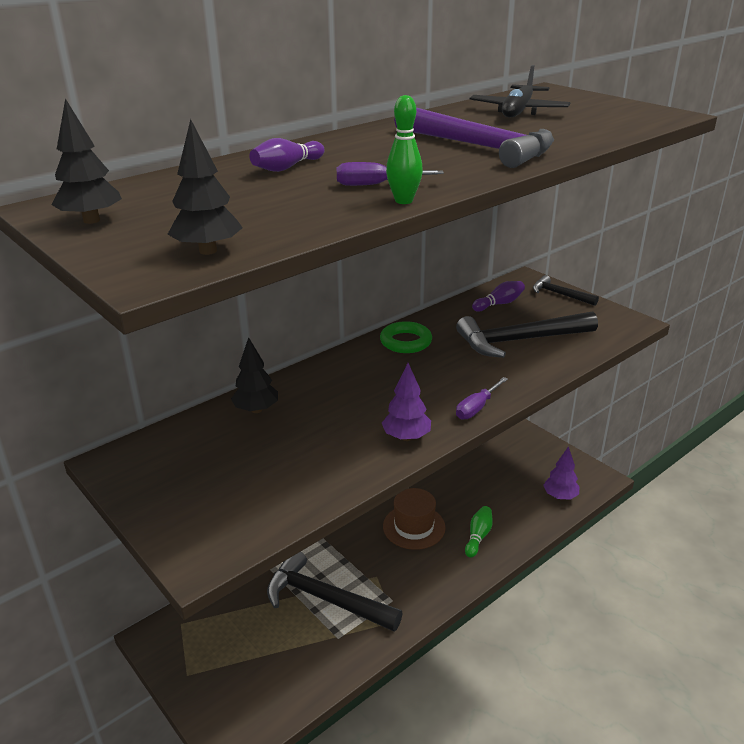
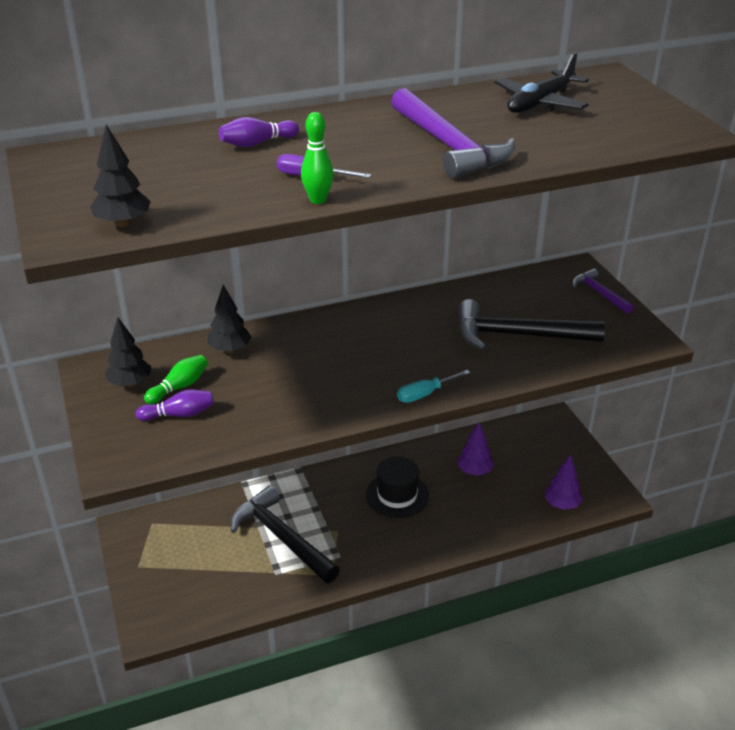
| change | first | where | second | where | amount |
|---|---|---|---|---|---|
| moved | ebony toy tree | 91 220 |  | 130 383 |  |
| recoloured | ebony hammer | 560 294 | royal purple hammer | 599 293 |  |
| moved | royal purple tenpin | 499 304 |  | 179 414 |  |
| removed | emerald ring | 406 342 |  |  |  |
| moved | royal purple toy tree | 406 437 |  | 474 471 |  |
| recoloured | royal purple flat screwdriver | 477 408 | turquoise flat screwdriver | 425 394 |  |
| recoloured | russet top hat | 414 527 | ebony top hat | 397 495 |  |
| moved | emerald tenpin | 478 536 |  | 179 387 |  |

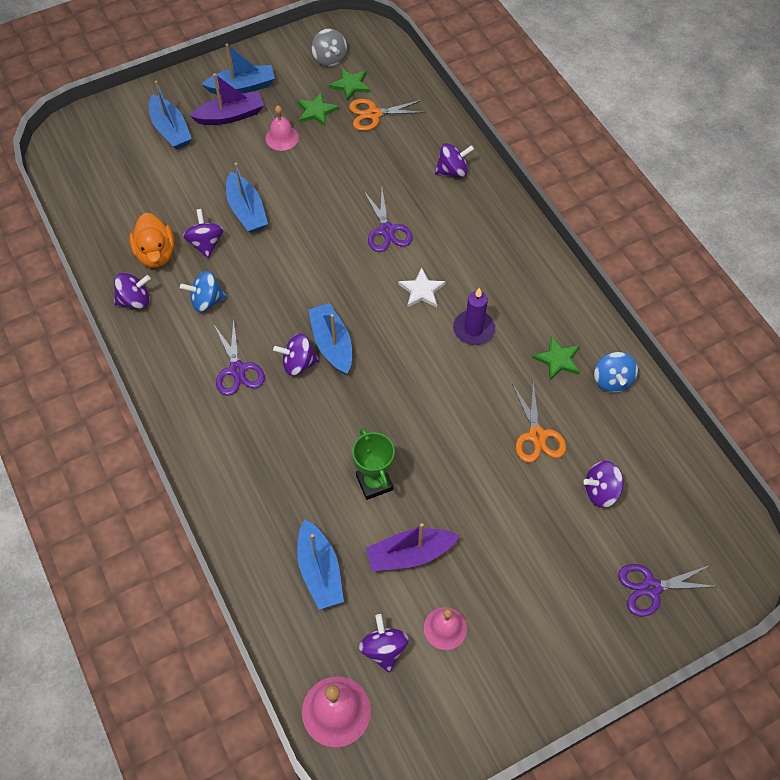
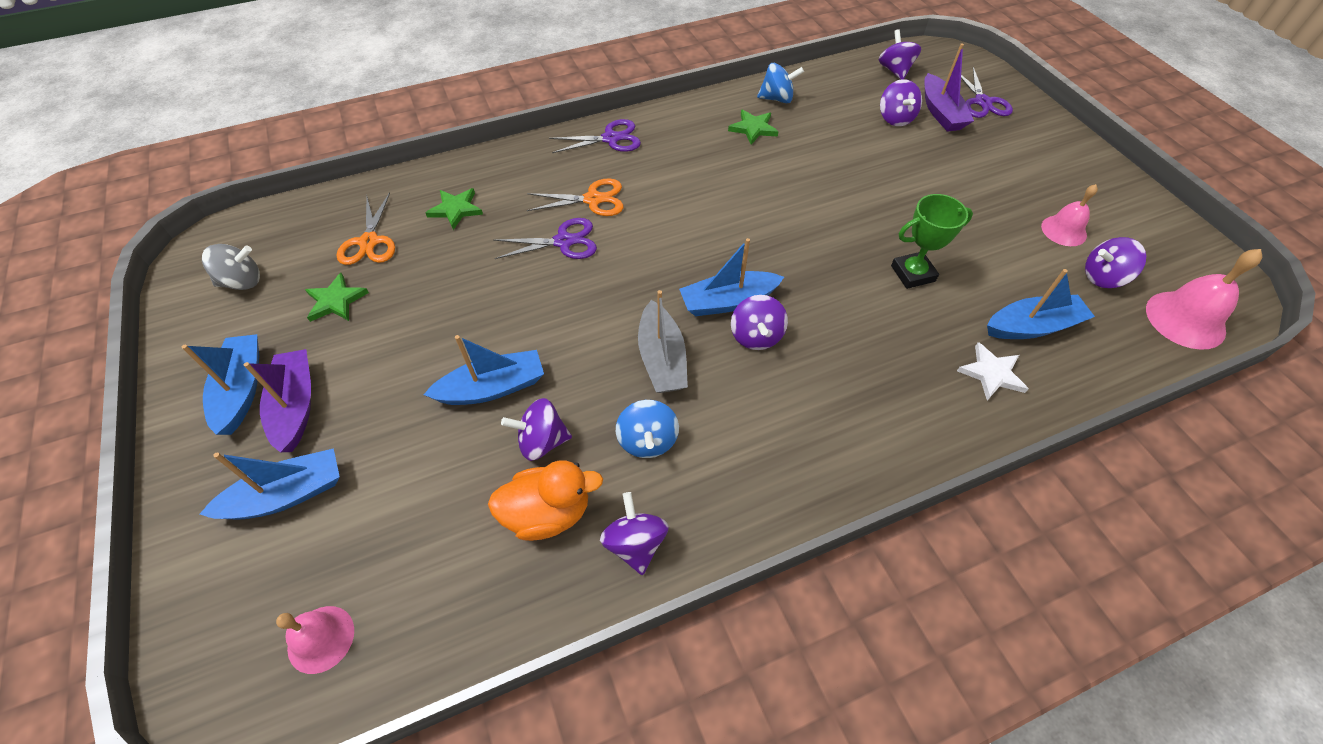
| change | first | where | second | where | amount |
|---|---|---|---|---|---|
| moved | emerald star | 350 85 |  | 456 209 |  |
| moved | pink hand bell | 282 138 |  | 321 639 |  |
| moved | royal purple whirligig | 452 171 |  | 894 71 |  |
| moved | snow-white star | 422 290 |  | 991 373 |  |
| removed | royal purple candle | 473 329 |  |  |  |
| moved | royal purple scissors | 237 370 |  | 611 139 |  |
| moved | orange scissors | 537 435 |  | 593 199 |  |
| moved | royal purple toy boat | 410 554 |  | 941 112 |  |
| added |  |  | grey toy boat | 662 358 |  |

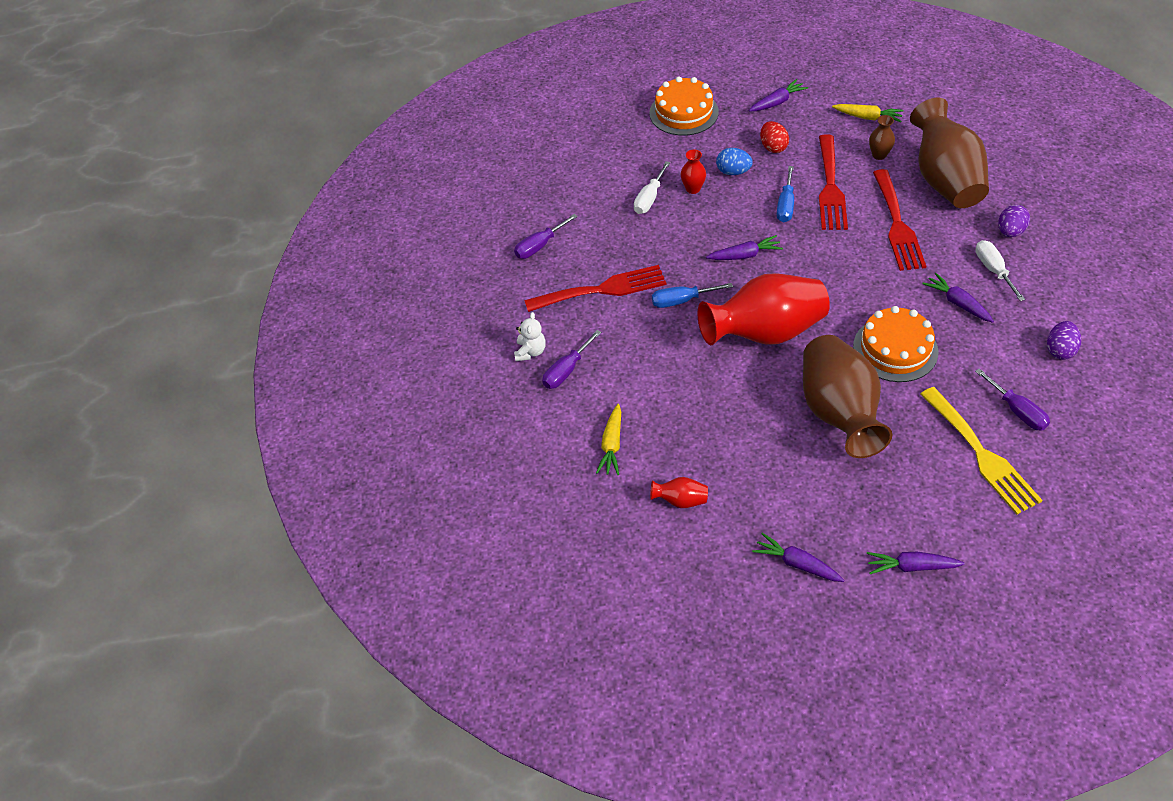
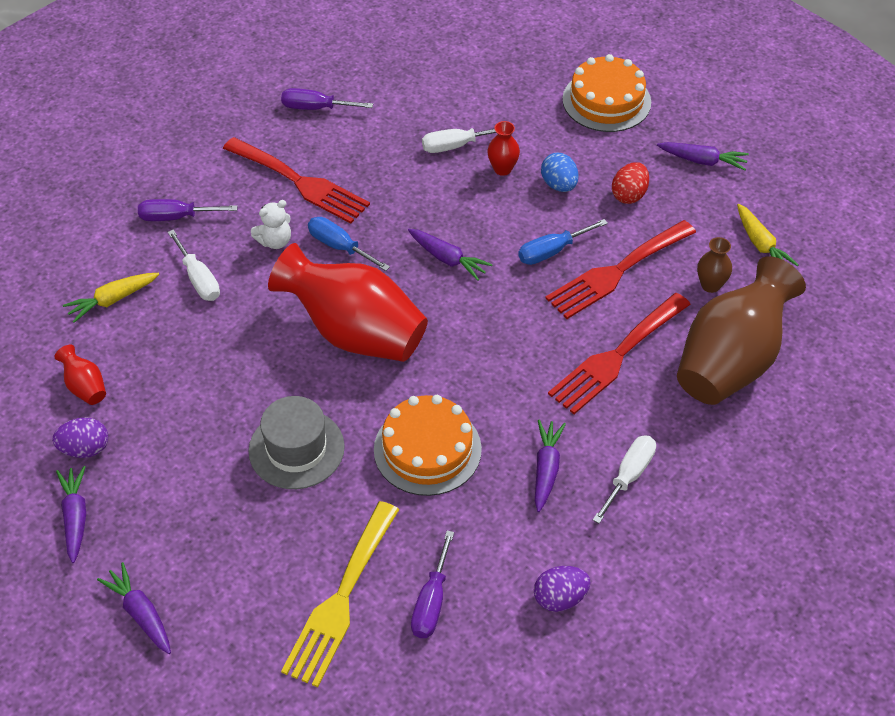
| change | first | where | second | where | amount |
|---|---|---|---|---|---|
| moved | royal purple egg | 1010 232 |  | 85 449 |  |
| moved | snow-white teddy | 530 352 |  | 275 241 |  |
| replaced | russet vase | 839 413 | grey top hat | 296 449 |  |
| added |  |  | snow-white flat screwdriver | 198 279 |  |

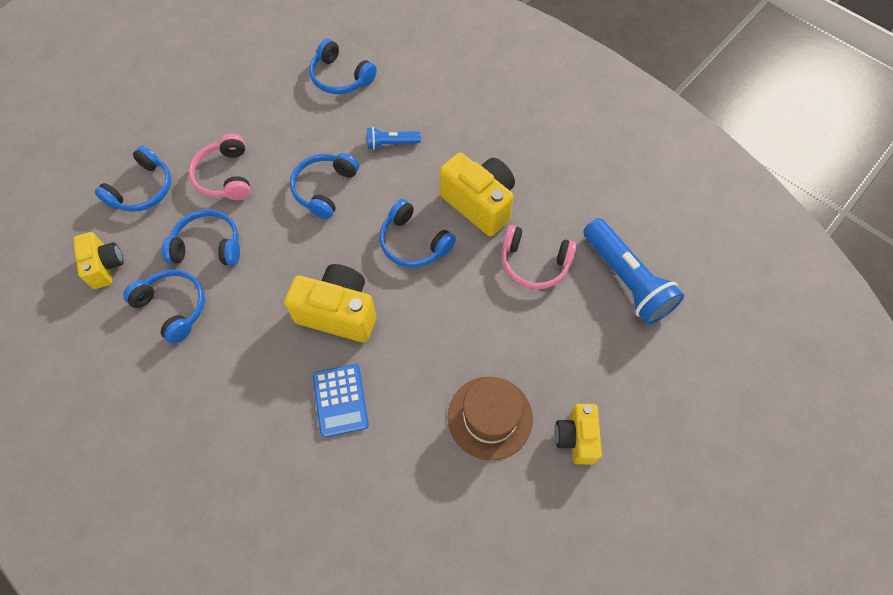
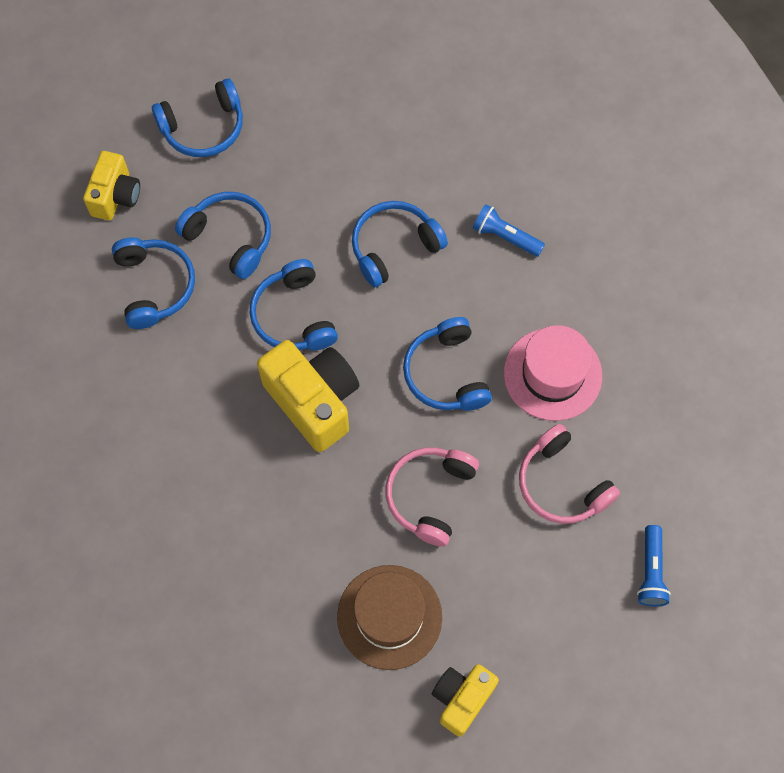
| change | first | where | second | where | amount |
|---|---|---|---|---|---|
| moved | cobalt headset | 340 77 |  | 293 316 |  |
| moved | pink headset | 225 176 |  | 429 495 |  |
| replaced | golden photo camera | 479 204 | pink top hat | 552 374 |  |
| resized | cobalt flashlight | 626 280 |  | 651 571 | x0.51 |
| removed | cobalt calculator | 340 400 |  |  |  |

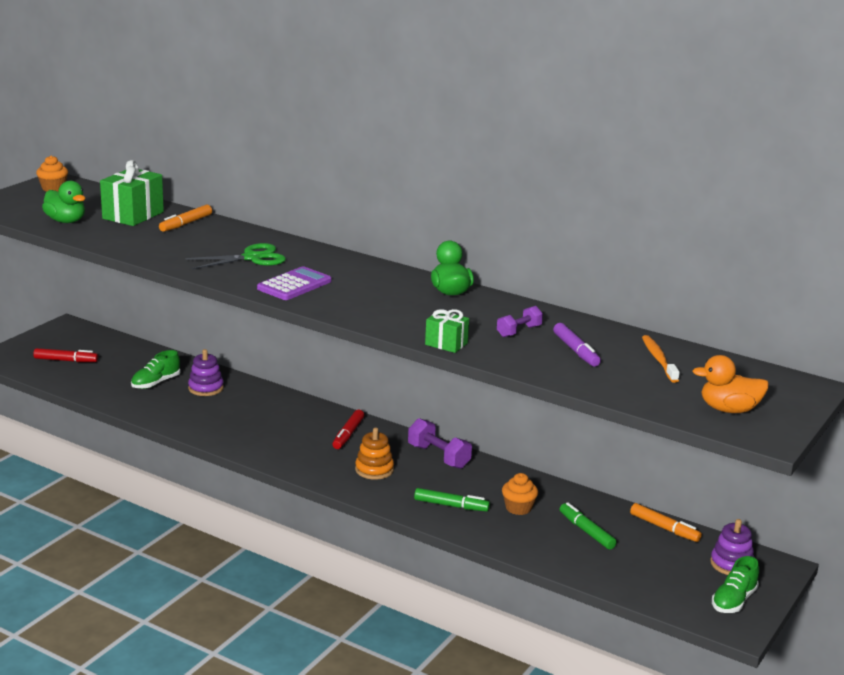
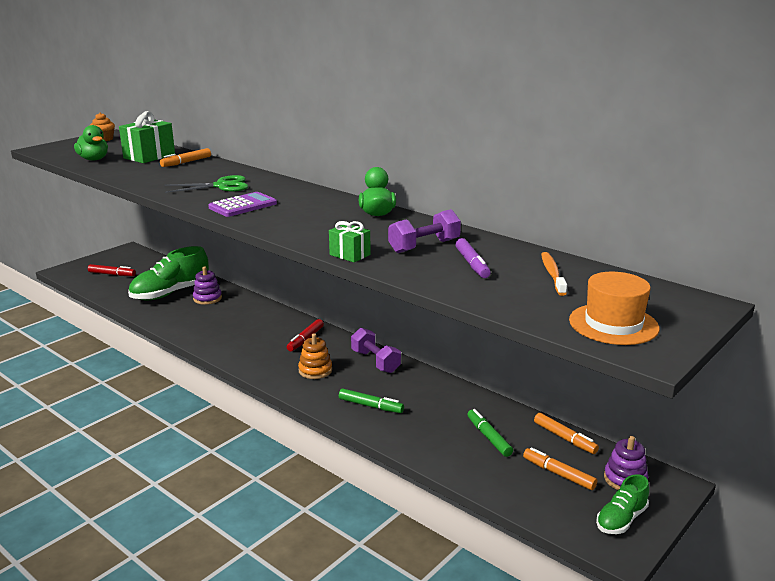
| change | first | where | second | where | amount |
|---|---|---|---|---|---|
| resized | royal purple hand weight | 519 331 |  | 424 246 | x1.55 |
| resized | emerald sneaker | 155 383 |  | 170 293 | x1.82 |
| replaced | orange toy duck | 729 410 | orange top hat | 613 324 |  |
| removed | orange cupcake | 518 508 |  |  |  |
| added |  |  | orange marker pen | 559 474 |  |

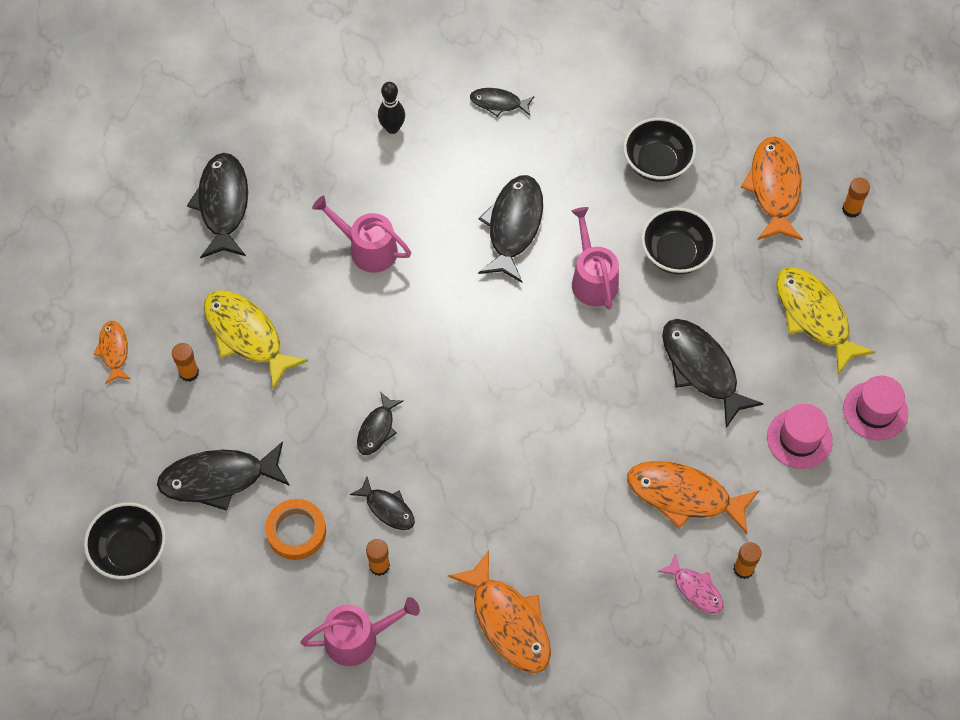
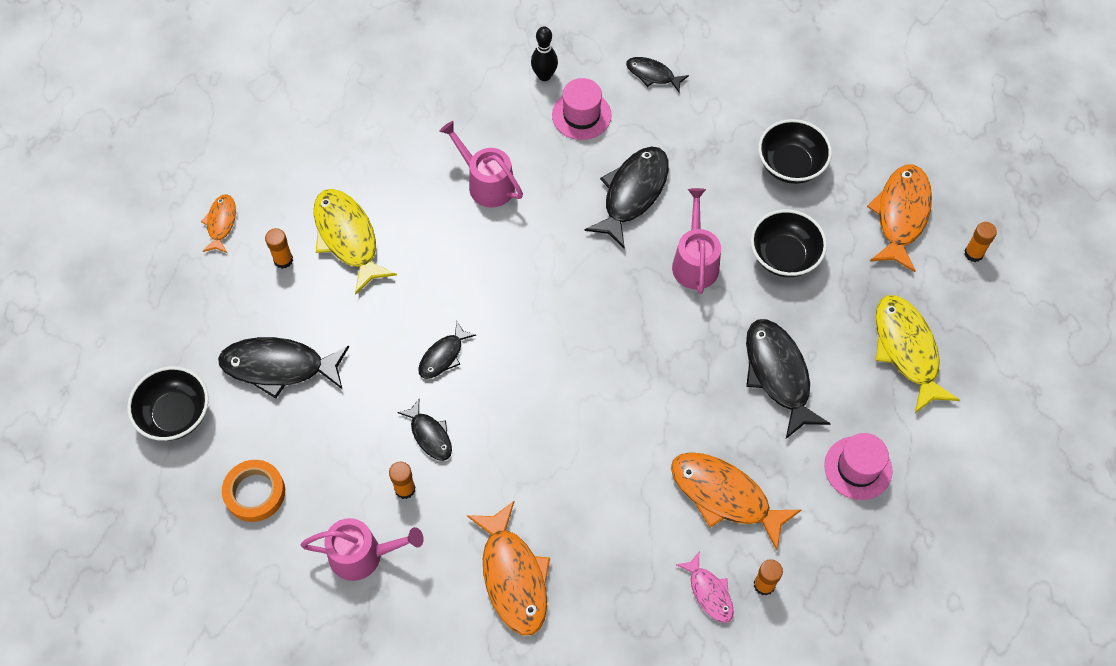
| change | first | where | second | where | amount |
|---|---|---|---|---|---|
| removed | ebony toy fish | 223 205 |  |  |  |
| moved | pink top hat | 875 411 |  | 581 115 |  |
| moved | orange tape | 296 531 |  | 255 493 |  |

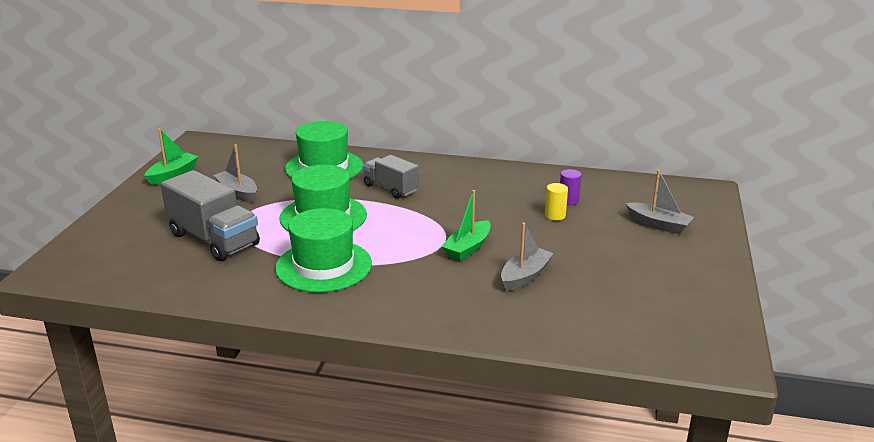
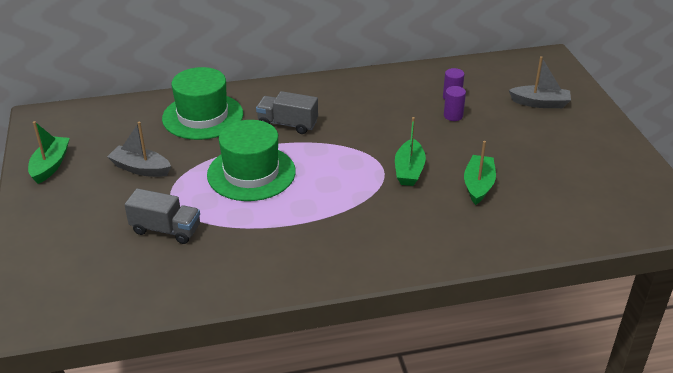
| change | first | where | second | where | amount |
|---|---|---|---|---|---|
| resized | grey truck | 213 239 |  | 166 230 | x0.63 |
| recoloured | golden solid cylinder | 555 215 | royal purple solid cylinder | 453 116 |  |
| removed | emerald top hat | 323 266 |  |  |  |
| recoloured | grey toy boat | 525 276 | emerald toy boat | 478 185 |  |

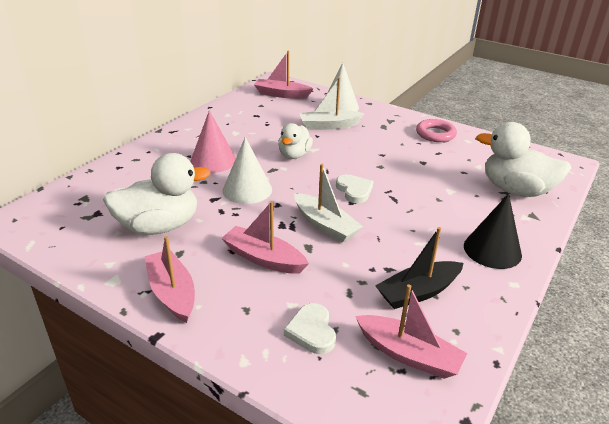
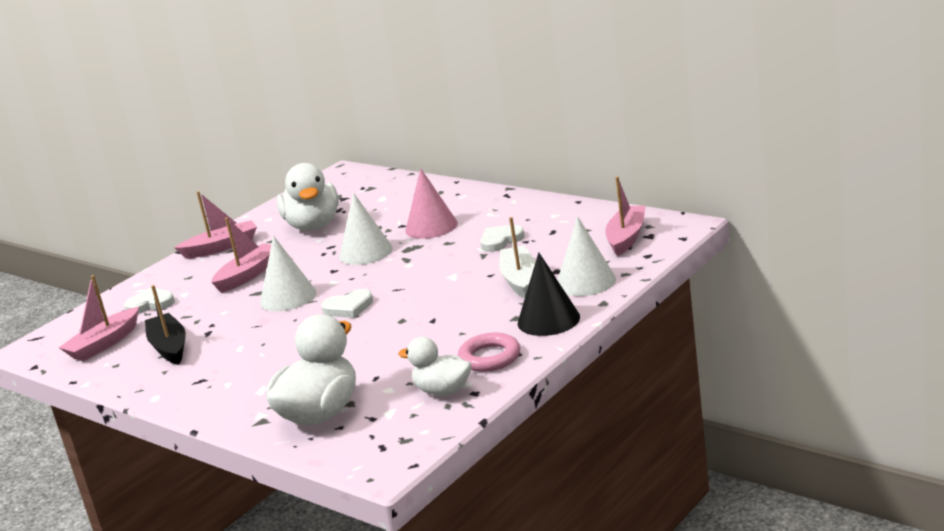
| change | first | where | second | where | amount |
|---|---|---|---|---|---|
| moved | snow-white toy duck | 294 155 |  | 443 391 |  |
| replaced | snow-white toy boat | 325 225 | snow-white cone shape | 288 297 |  |
| moved | ebony cone shape | 492 250 |  | 548 320 |  |
| added |  |  | snow-white heart shape | 500 240 |  |

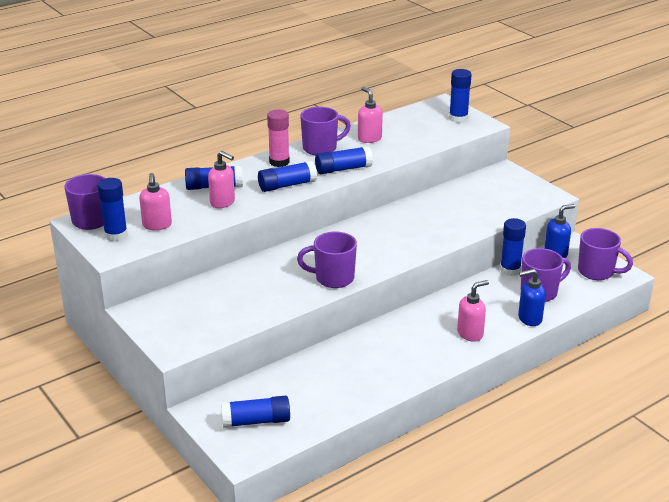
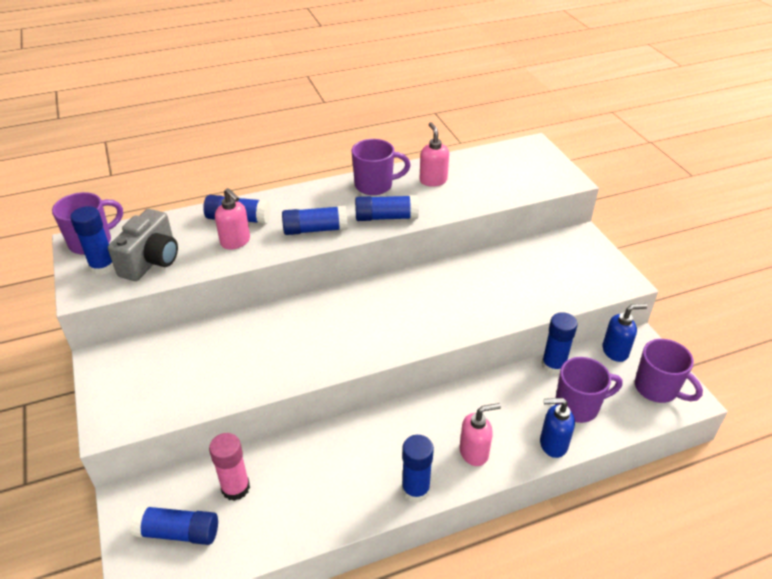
| change | first | where | second | where | amount |
|---|---|---|---|---|---|
| moved | cobalt stick of glue | 458 118 |  | 415 490 |  |
| moved | pink stick of glue | 279 162 |  | 235 488 |  |
| replaced | pink soap pump | 157 225 | grey photo camera | 151 261 |  |
| removed | royal purple tea mug | 333 278 |  |  |  |

